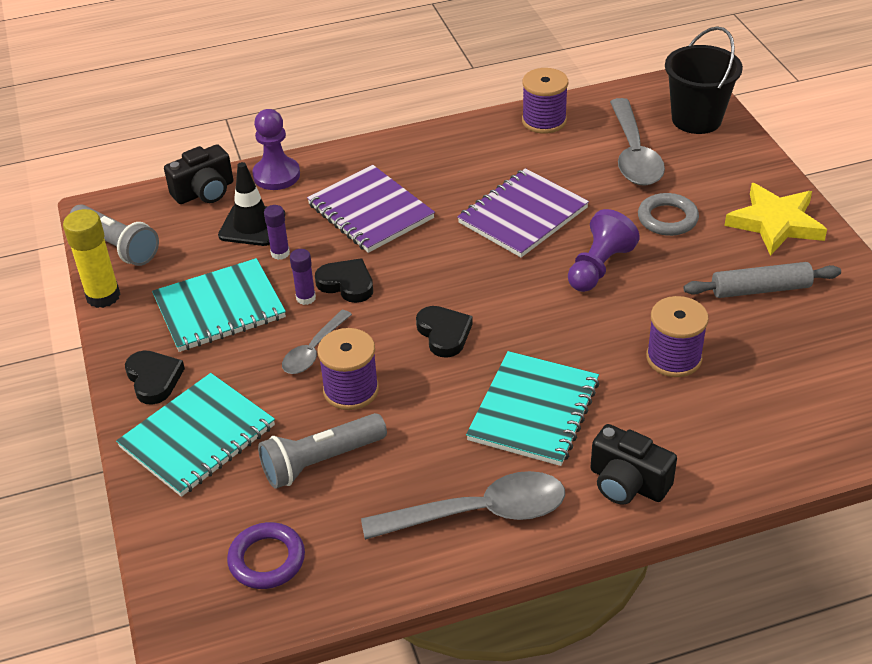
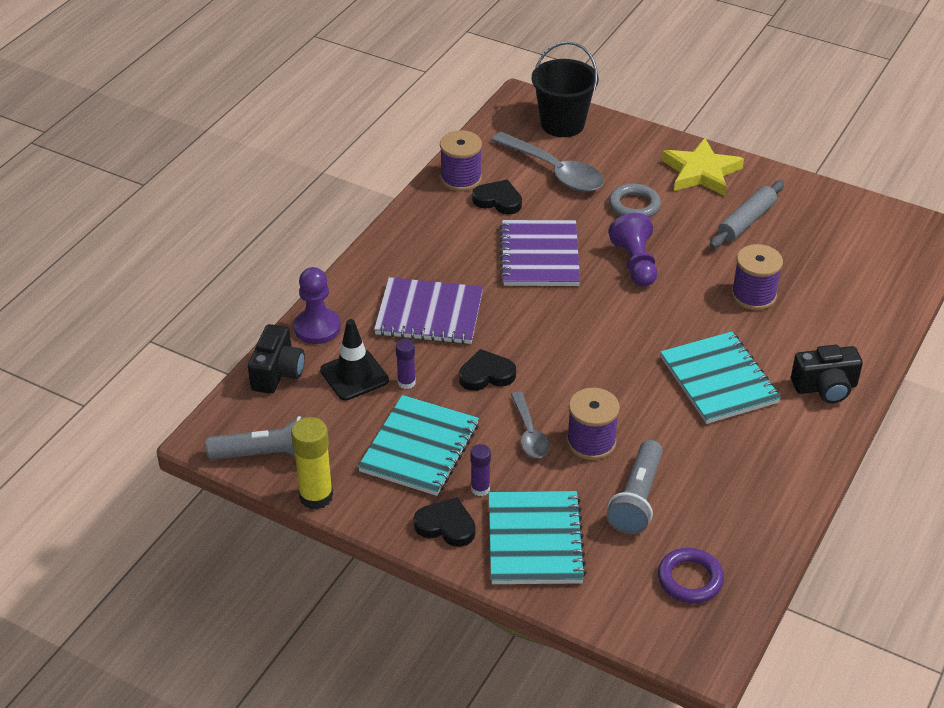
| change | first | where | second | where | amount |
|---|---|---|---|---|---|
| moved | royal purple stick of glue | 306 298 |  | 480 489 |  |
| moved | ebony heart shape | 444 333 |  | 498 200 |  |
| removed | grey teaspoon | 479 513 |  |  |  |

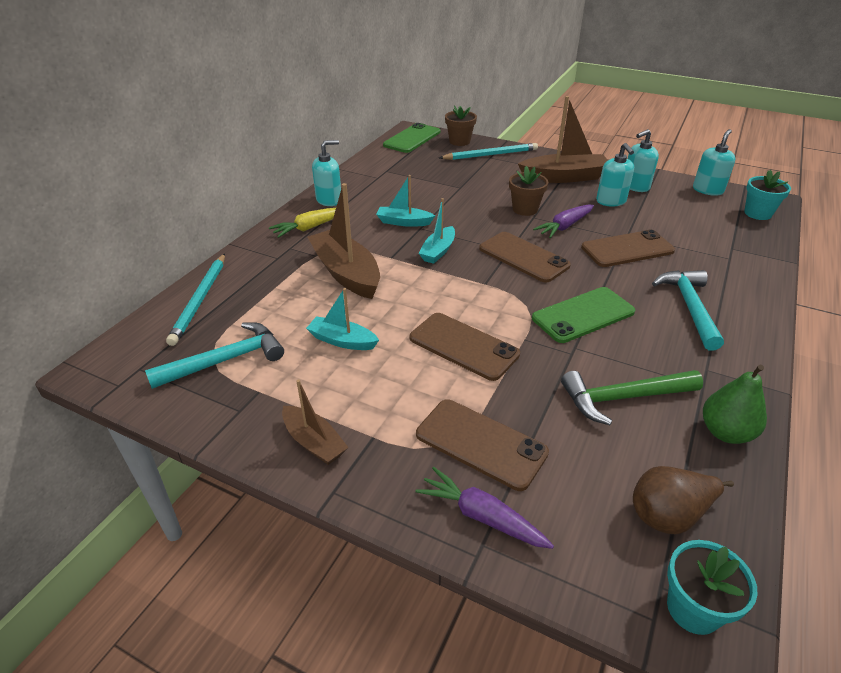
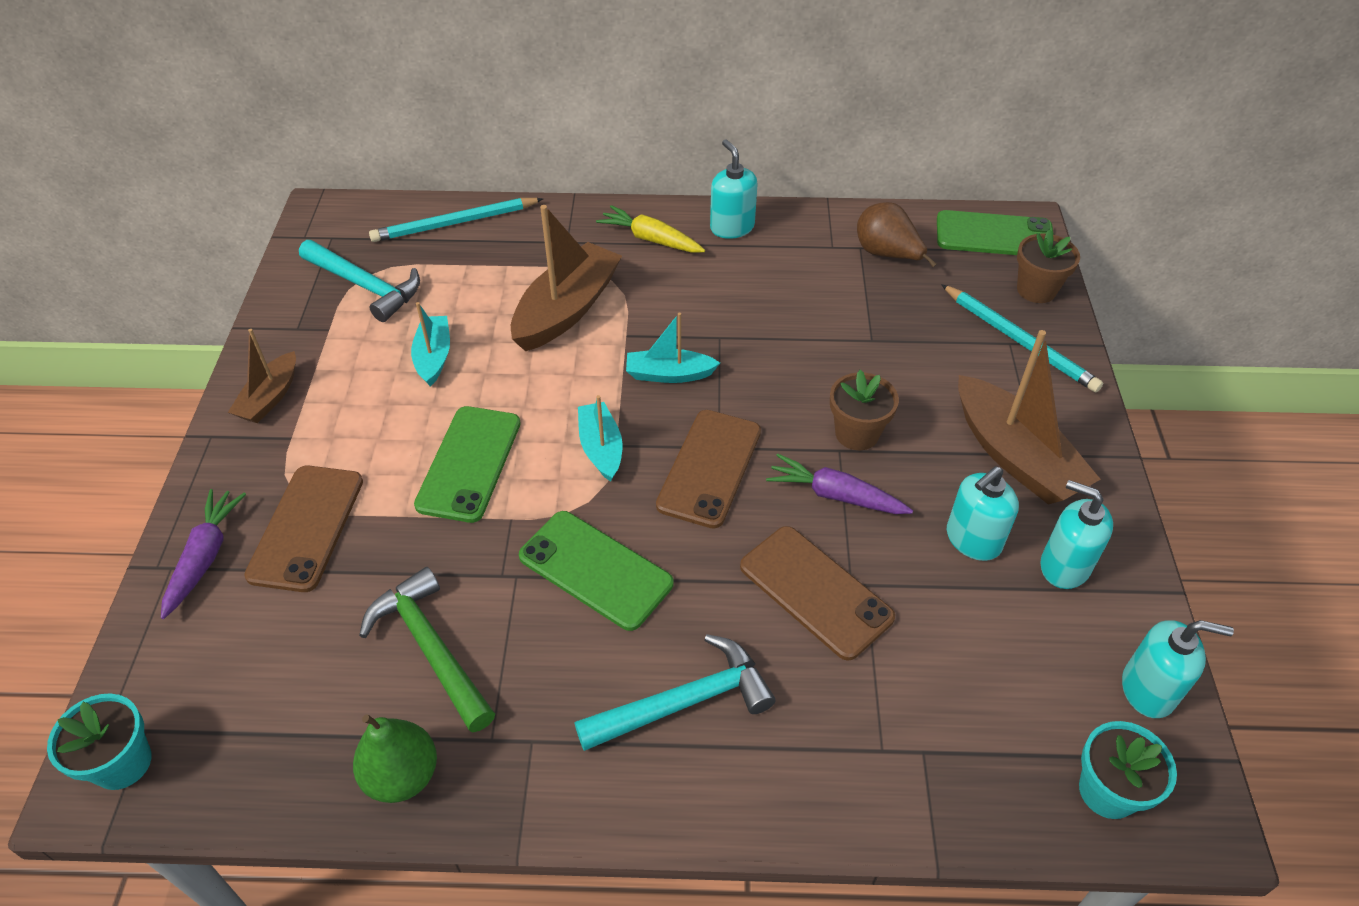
| change | first | where | second | where | amount |
|---|---|---|---|---|---|
| turned | turquoise soap pump | 329 200 |  | 732 227 | 150 degrees counterclockwise |
| moved | turquoise toy boat | 404 222 |  | 601 448 |  |
| recoloured | russet smartphone | 463 346 | emerald smartphone | 469 463 |  |
| moved | russet pear | 669 515 |  | 887 254 |  |

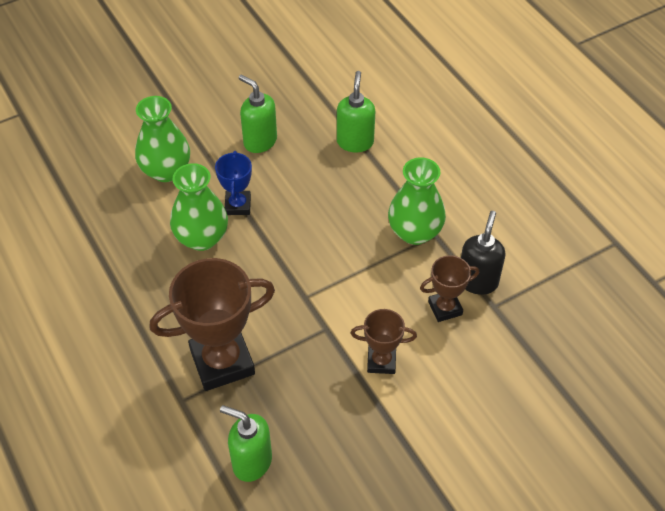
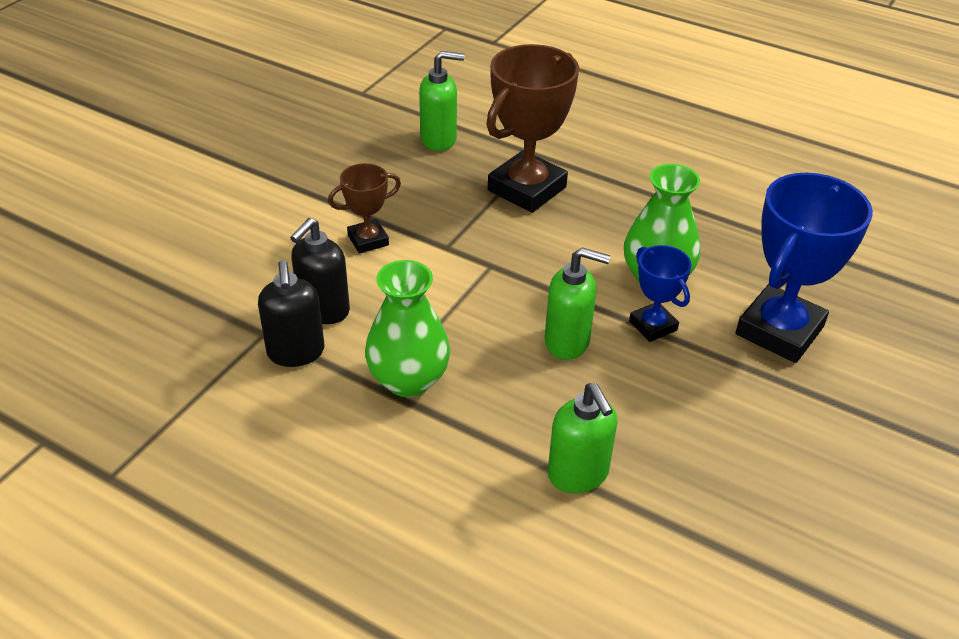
| change | first | where | second | where | amount |
|---|---|---|---|---|---|
| moved | emerald soap pump | 260 141 |  | 567 342 |  |
| replaced | emerald vase | 166 171 | cobalt award cup | 779 330 |  |
| replaced | russet award cup | 445 308 | ebony soap pump | 323 310 |  |

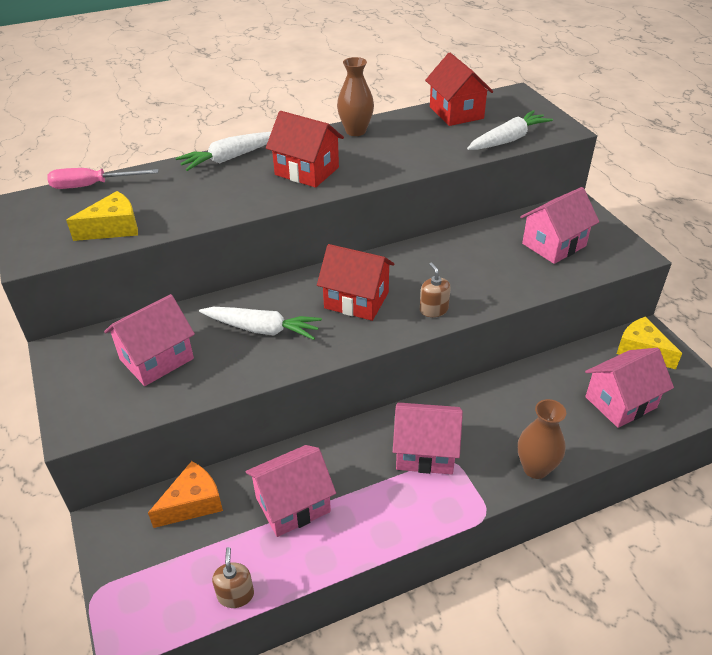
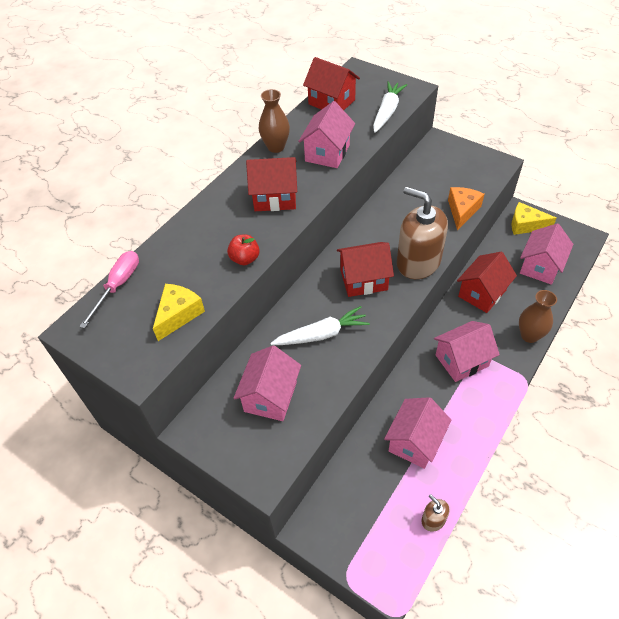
| change | first | where | second | where | amount |
|---|---|---|---|---|---|
| removed | snow-white root vegetable | 230 158 |  |  |  |
| turned | pink flat screwdriver | 92 185 |  | 118 286 | 150 degrees clockwise |
| moved | pink cottage | 554 245 |  | 327 153 |  |
| resized | russet soap pump | 433 309 |  | 418 262 | x2.30 |
| moved | orange piece of cheese | 193 503 |  | 462 211 |  |
| added |  |  | crimson apple | 245 259 |  |
| added |  |  | crimson cottage | 482 293 |  |

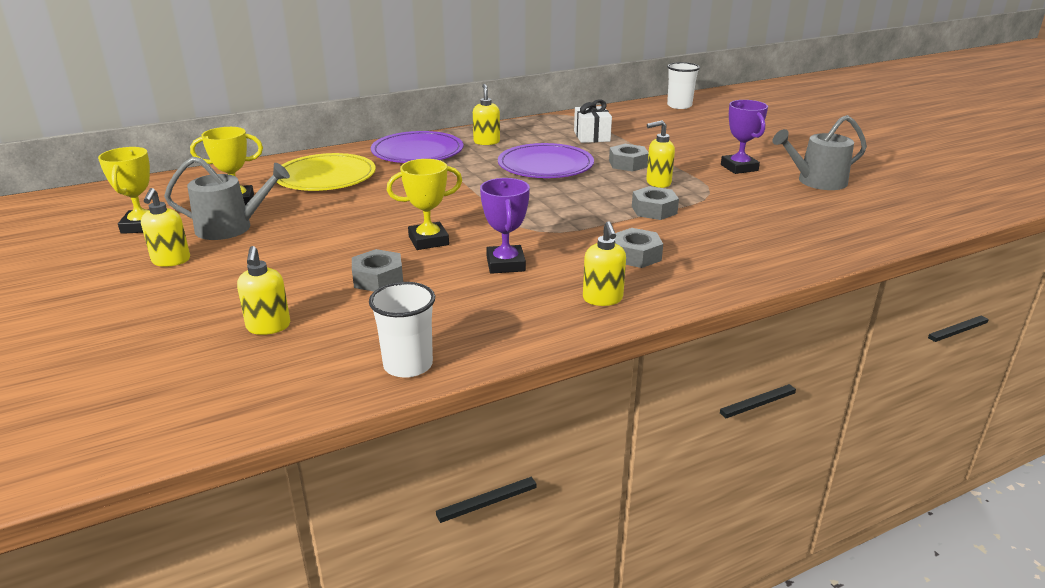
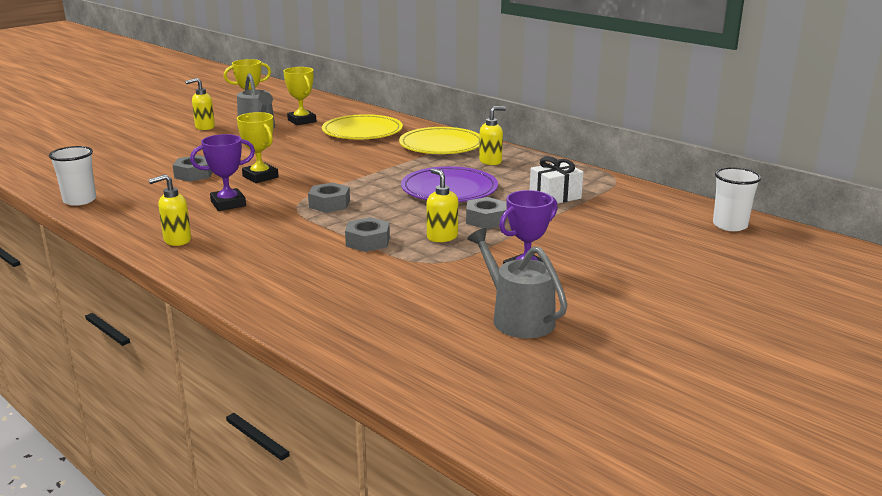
| change | first | where | second | where | amount |
|---|---|---|---|---|---|
| recoloured | royal purple plate | 417 152 | golden plate | 441 145 |  |
| moved | grey nut | 636 255 |  | 329 204 |  |
| removed | golden soap pump | 268 327 |  |  |  |

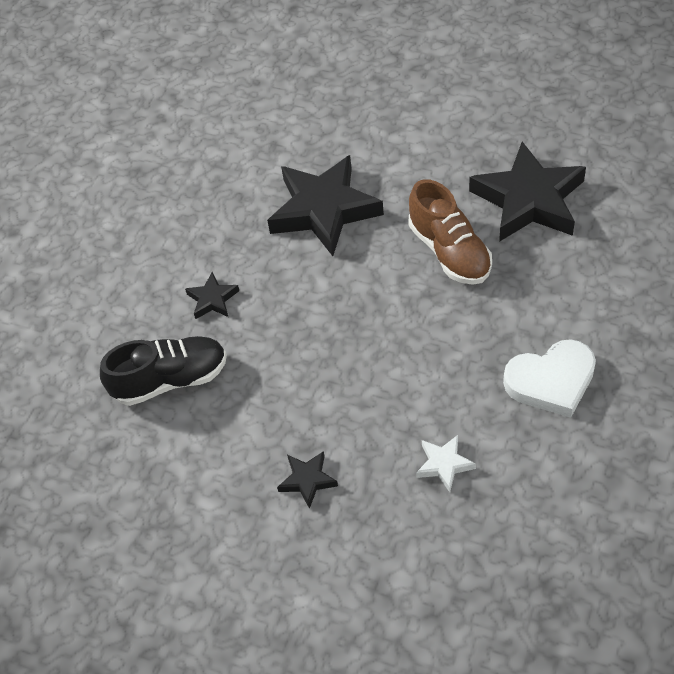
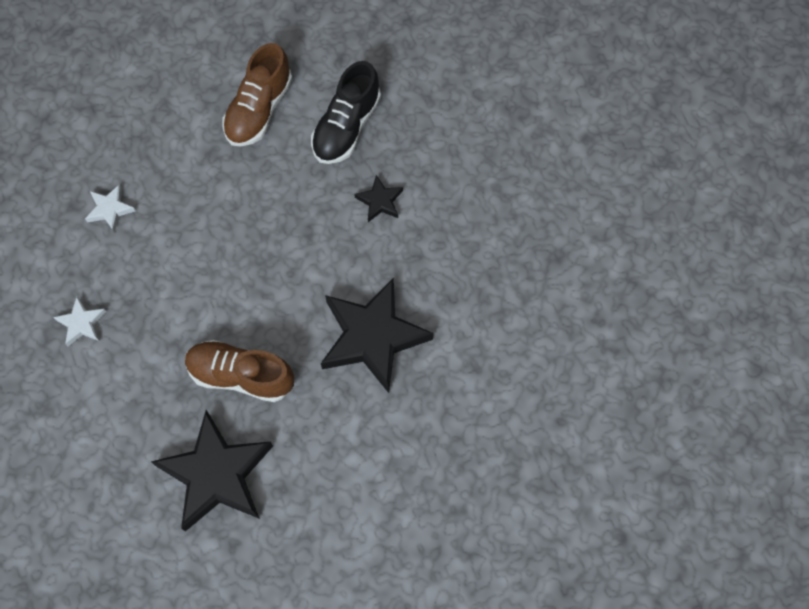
| change | first | where | second | where | amount |
|---|---|---|---|---|---|
| replaced | snow-white heart shape | 551 381 | snow-white star | 81 323 |  |
| removed | ebony star | 307 480 |  |  |  |
| added |  |  | russet sneaker | 259 109 |  |

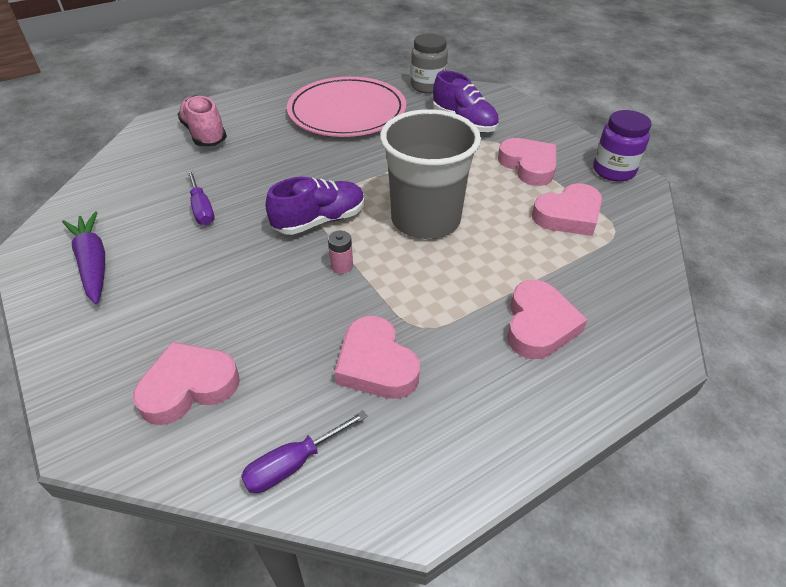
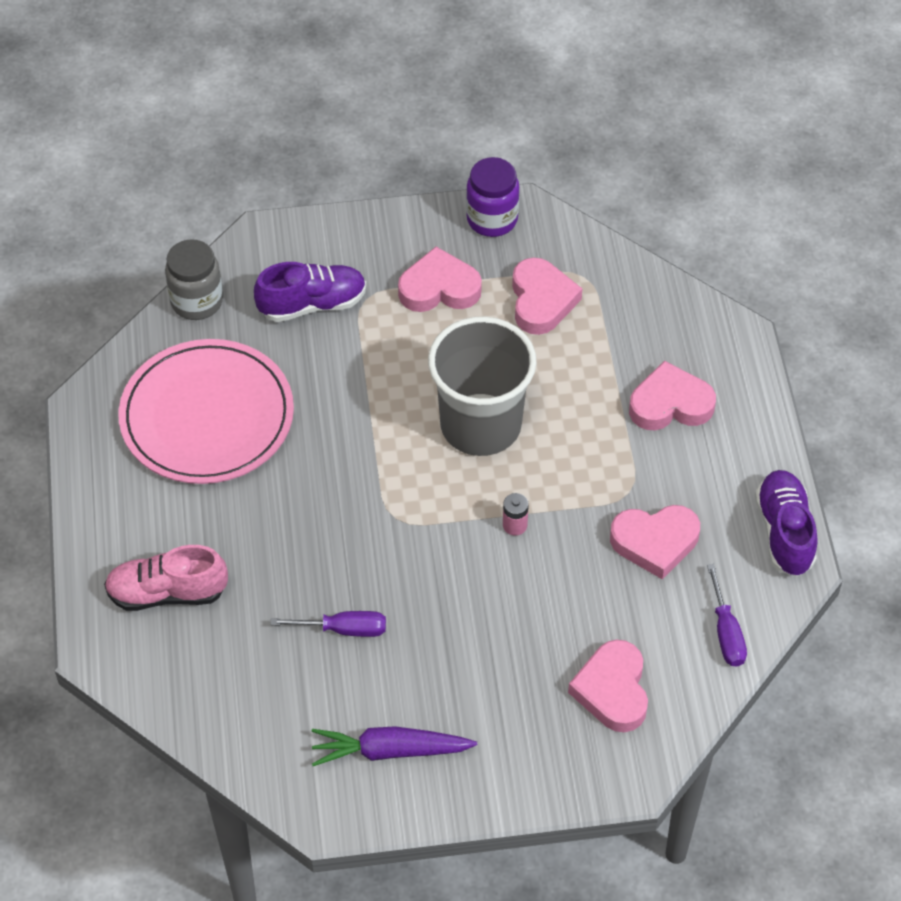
| change | first | where | second | where | amount |
|---|---|---|---|---|---|
| moved | royal purple sneaker | 320 221 |  | 784 532 |  |
| turned | pink heart shape | 539 325 |  | 670 404 | 45 degrees counterclockwise |

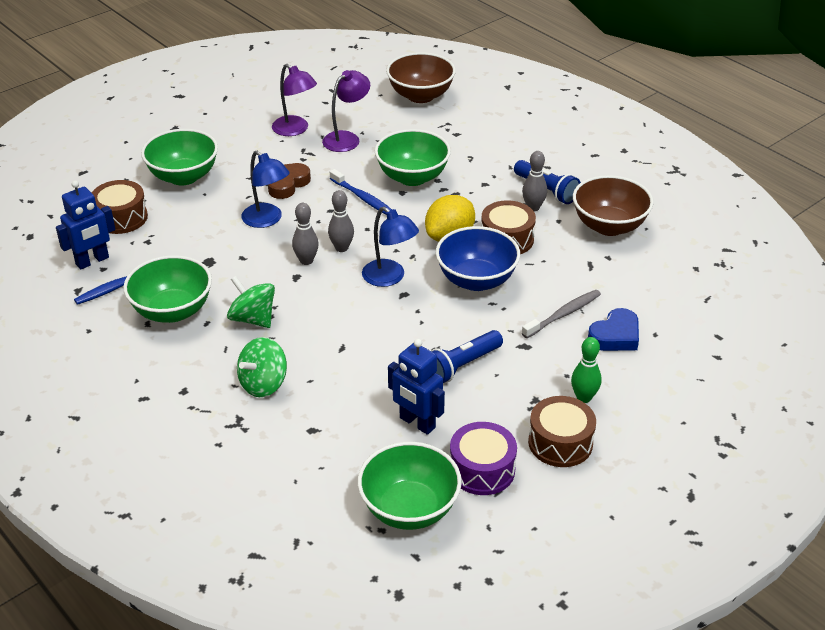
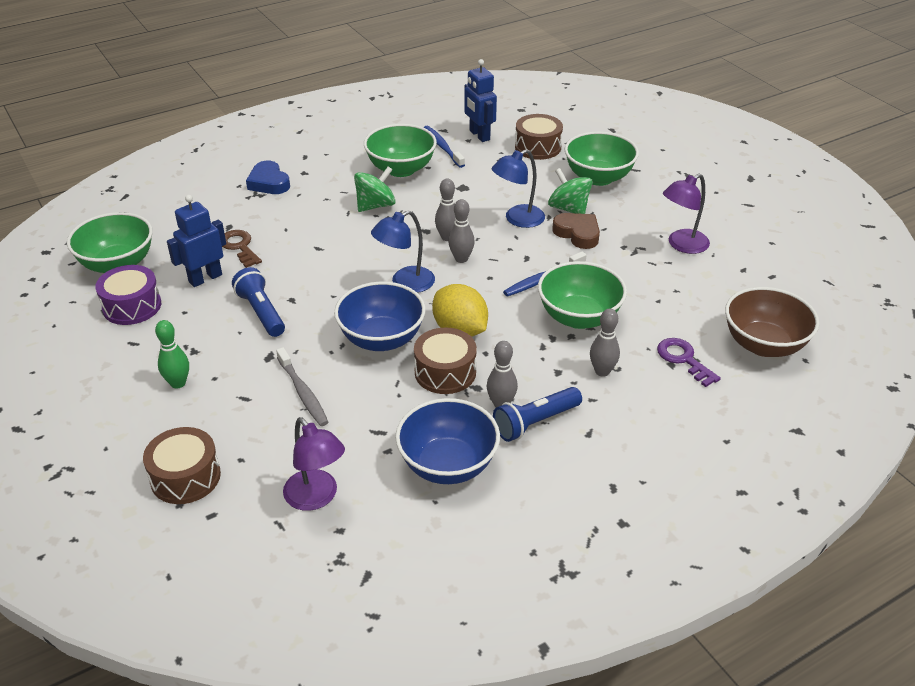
| change | first | where | second | where | amount |
|---|---|---|---|---|---|
| moved | royal purple desk lamp | 347 138 |  | 316 498 |  |
| recoloured | russet serving bowl | 609 226 | cobalt serving bowl | 448 465 |  |
| moved | cobalt heart shape | 615 336 |  | 269 183 |  |
| moved | emerald whirligig | 263 384 |  | 568 209 |  |
| moved | russet toy drum | 560 443 |  | 185 477 |  |
| added |  |  | russet door key | 239 247 |  |
| added |  |  | grey tenpin | 602 371 |  |
| added |  |  | royal purple door key | 683 359 |  |

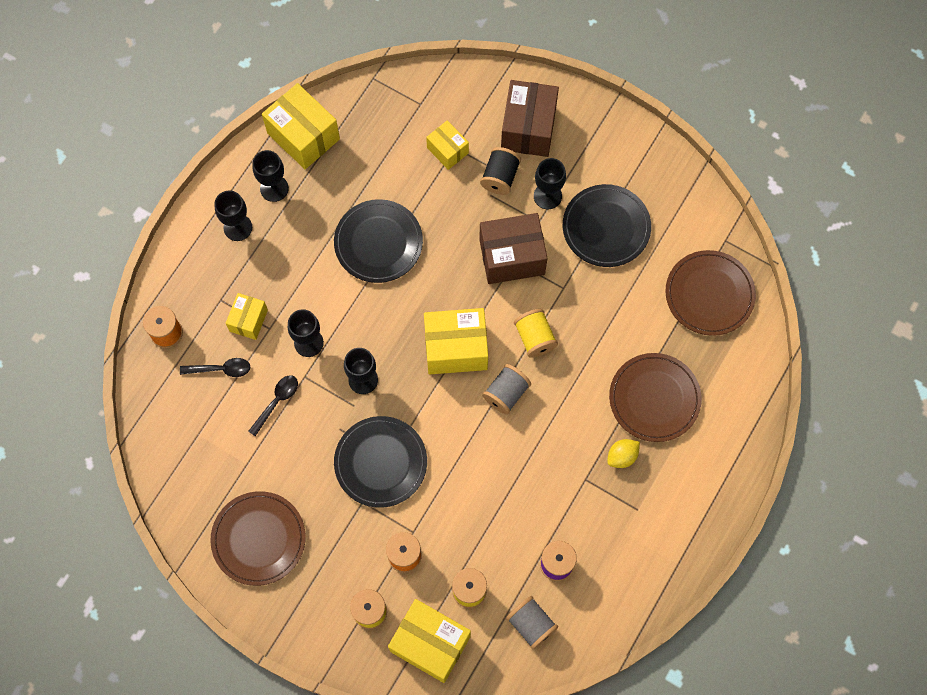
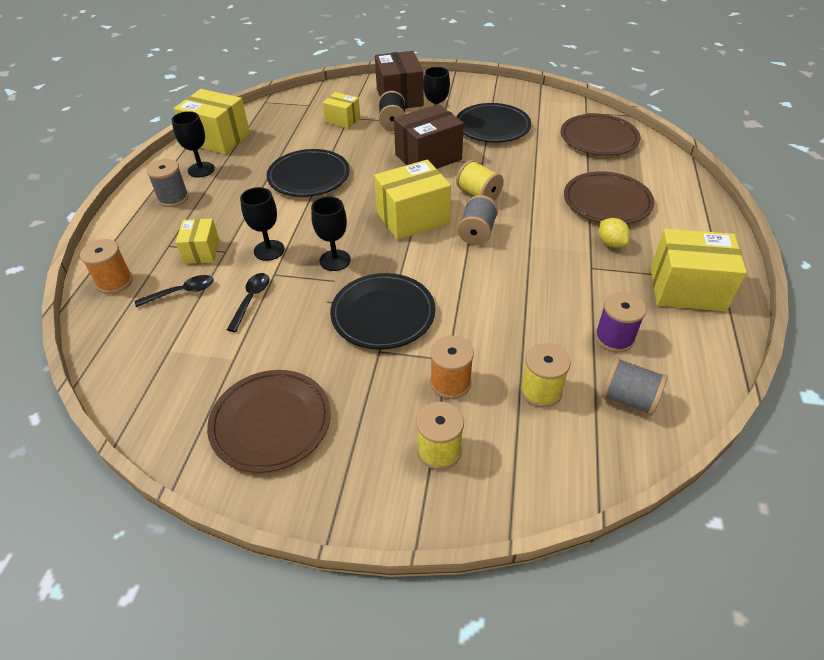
| change | first | where | second | where | amount |
|---|---|---|---|---|---|
| replaced | ebony chalice | 238 227 | grey spool | 173 198 |  |
| turned | golden lemon | 622 456 |  | 611 243 | 60 degrees counterclockwise |
| moved | golden package | 430 643 |  | 687 289 |  |

